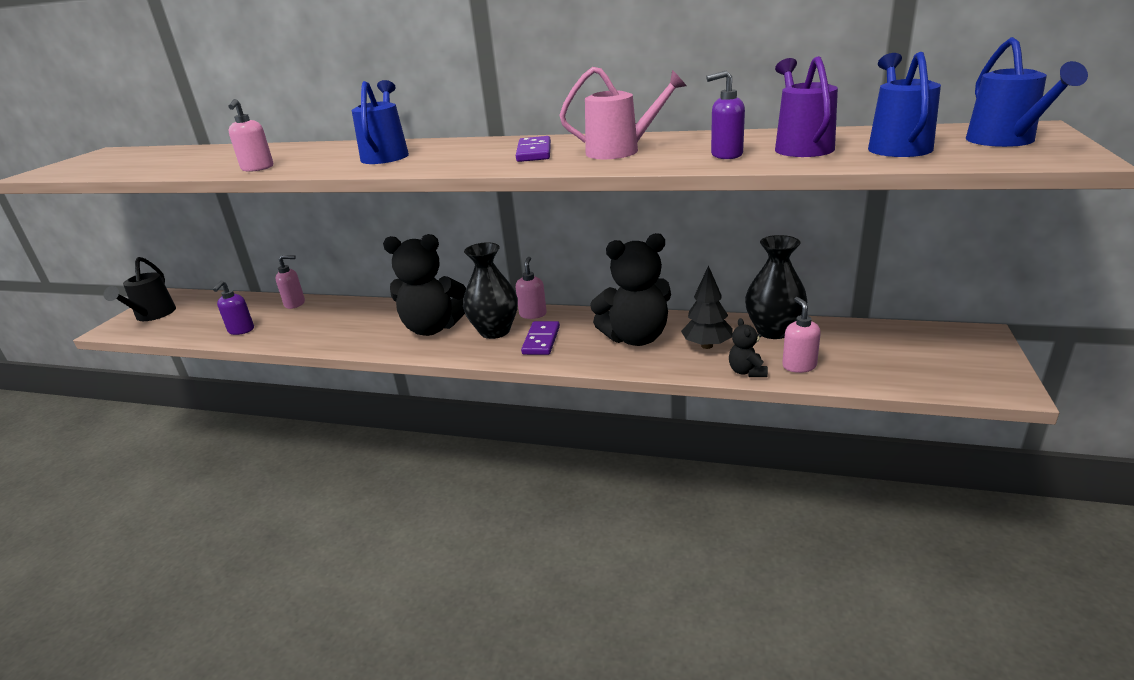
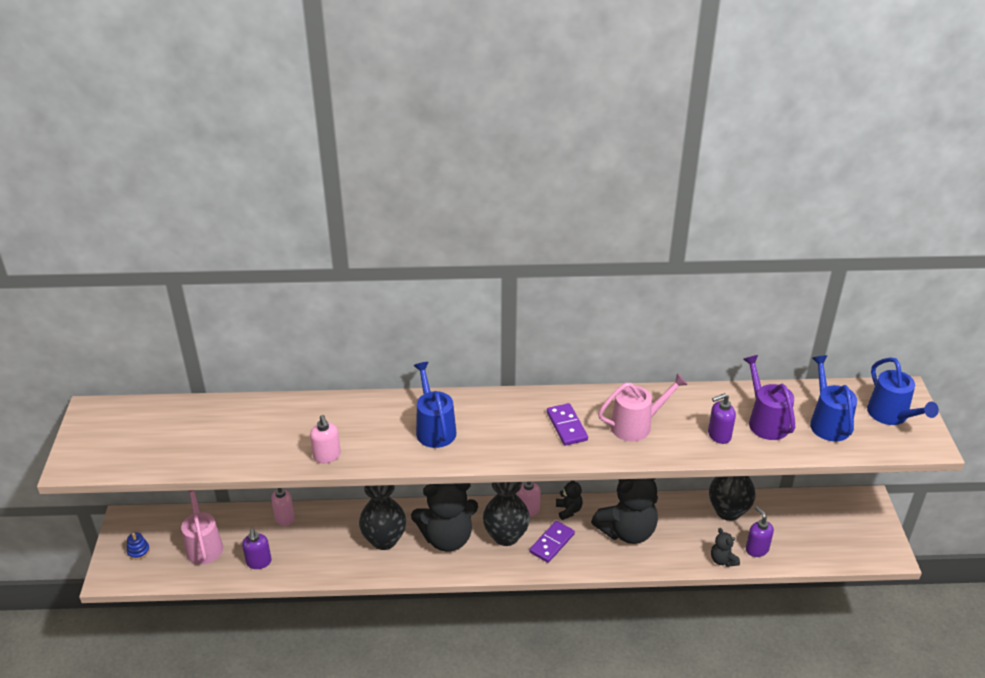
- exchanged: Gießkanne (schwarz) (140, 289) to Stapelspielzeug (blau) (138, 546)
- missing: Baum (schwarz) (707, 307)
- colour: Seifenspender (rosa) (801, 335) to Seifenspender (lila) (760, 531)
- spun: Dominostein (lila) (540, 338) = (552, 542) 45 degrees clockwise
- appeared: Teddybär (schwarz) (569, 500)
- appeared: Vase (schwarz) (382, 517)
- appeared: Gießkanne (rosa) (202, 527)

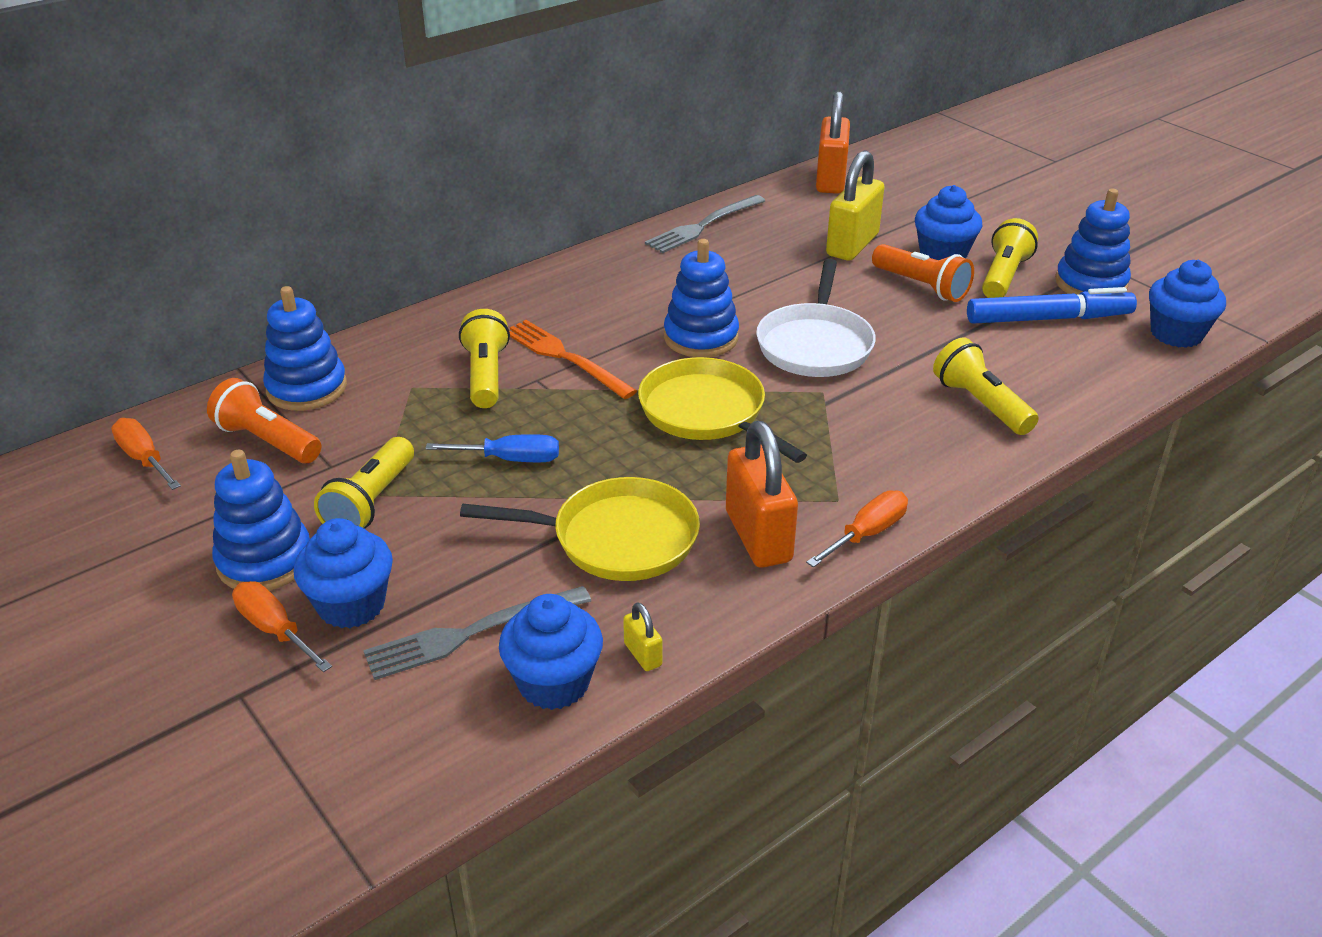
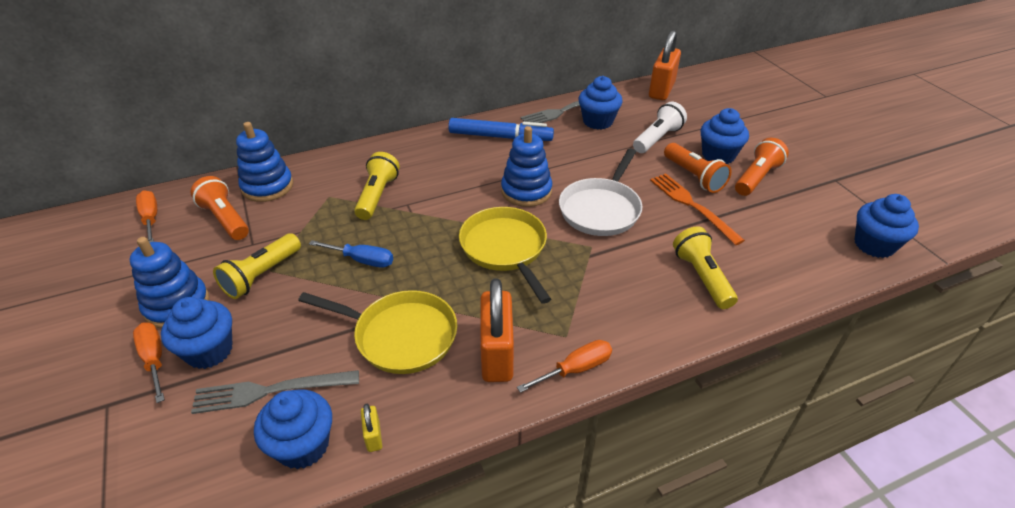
- exchanged: Vorhängeschloss (gelb) (855, 205) to Taschenlampe (weiß) (660, 127)
- missing: Stapelspielzeug (blau) (1093, 242)
- colour: Taschenlampe (gelb) (1010, 258) to Taschenlampe (orange) (762, 167)
- relocated: Filzstift (blau) (1052, 305) to (501, 129)
- relocated: Gabel (orange) (573, 359) to (697, 209)
- appeared: Muffin (blau) (601, 103)

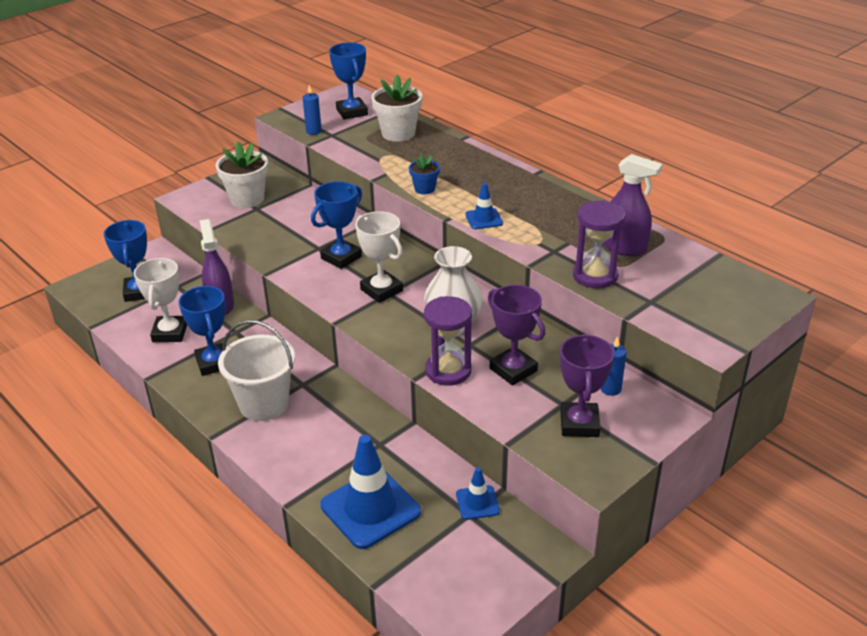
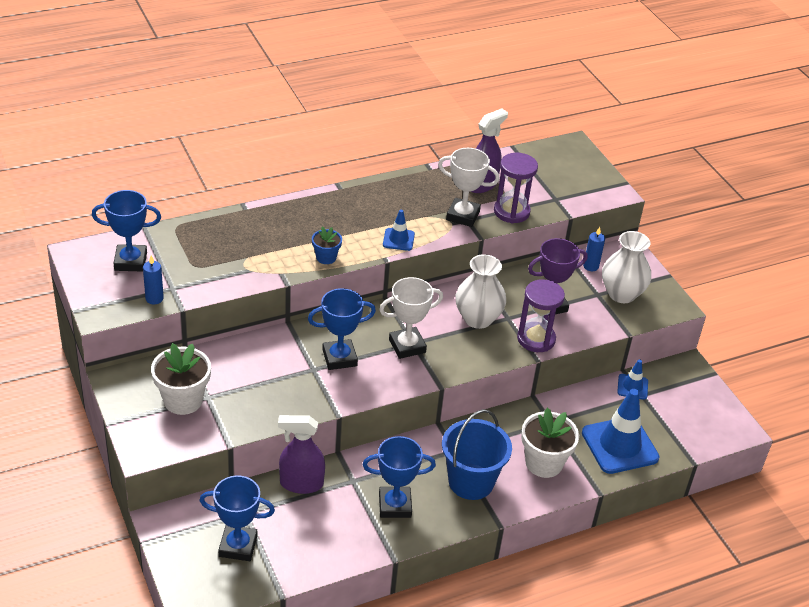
- relocated: Blumentopf (weiß) (397, 108) to (550, 443)
- spun: Pokal (blau) (336, 225) = (342, 329) 75 degrees counterclockwise
- relocated: Pokal (weiß) (160, 300) to (469, 187)
- colour: Eimer (weiß) (256, 370) to Eimer (blau) (477, 454)
- exchanged: Pokal (lila) (587, 385) to Vase (weiß) (626, 267)

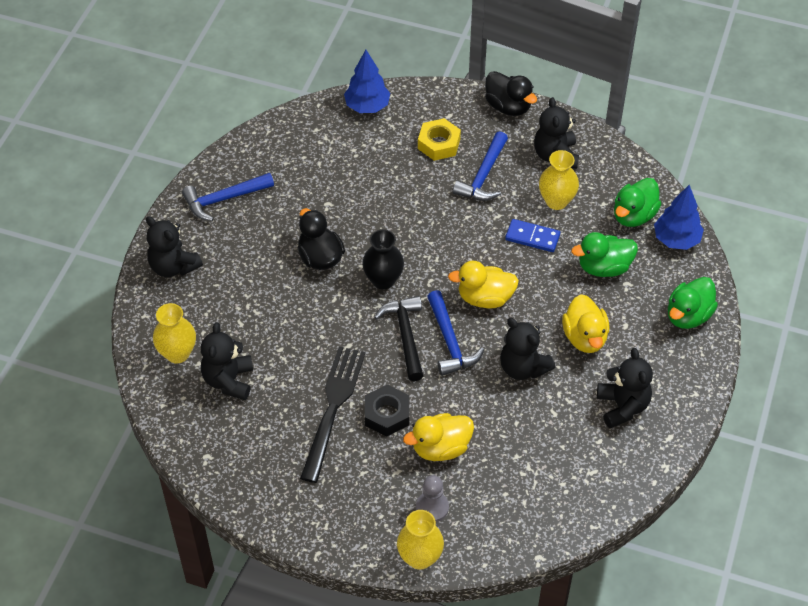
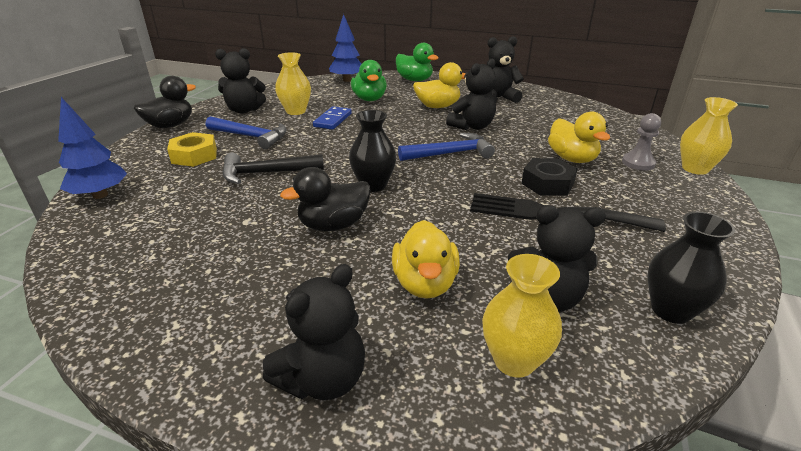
- missing: Hammer (blau) (228, 197)
- missing: Ente (grün) (637, 202)
- relocated: Ente (gelb) (483, 284) to (426, 259)
- relocated: Hammer (schwarz) (398, 338) to (273, 168)
- appeared: Vase (schwarz) (691, 267)

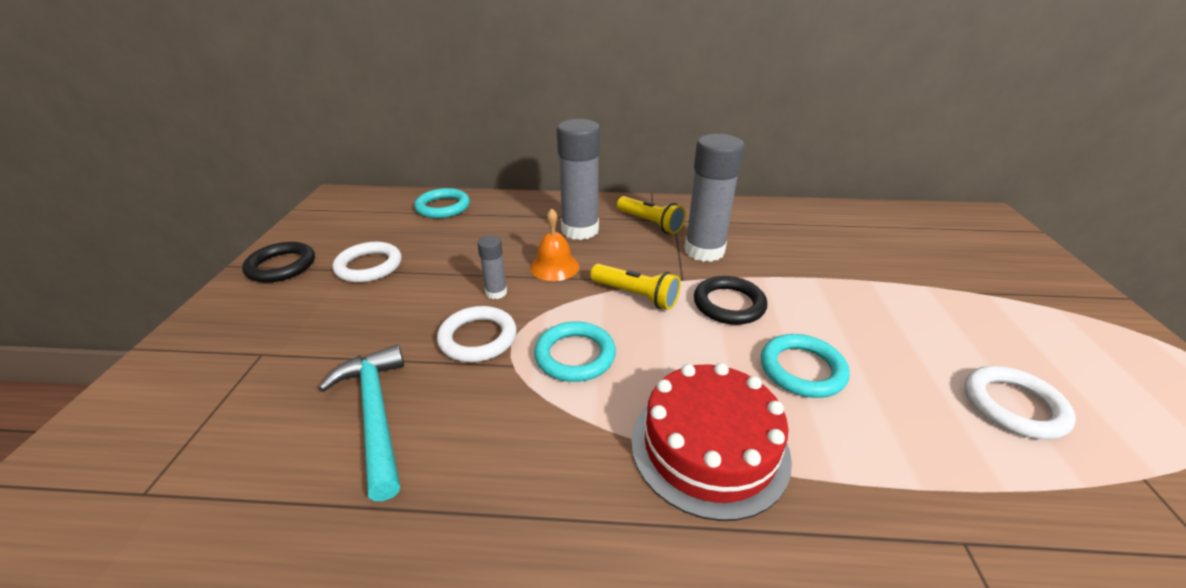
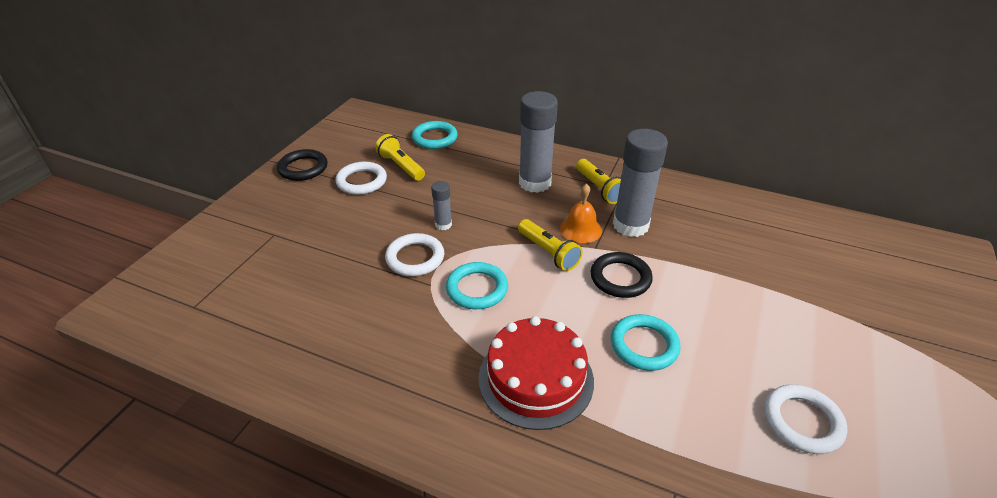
- relocated: Glocke (orange) (554, 244) to (581, 213)
- missing: Hammer (türkis) (361, 422)
- appeared: Taschenlampe (gelb) (400, 157)

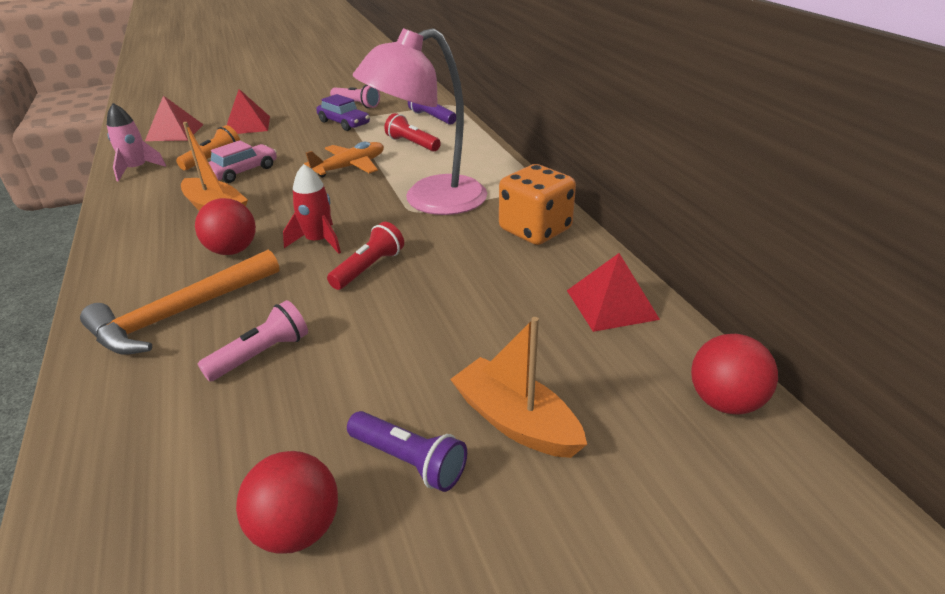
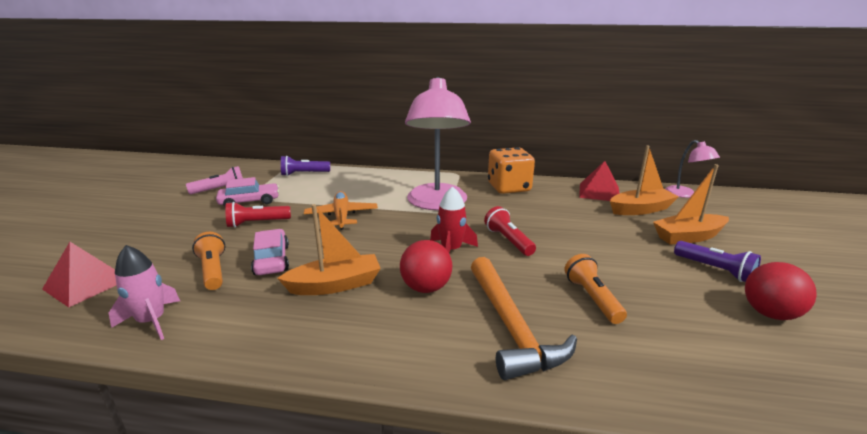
- missing: Pyramide (rot) (248, 111)
- colour: Auto (lila) (343, 112) to Auto (rosa) (247, 191)
- relocated: Taschenlampe (rot) (412, 132) to (258, 215)
- colour: Taschenlampe (rosa) (253, 341) to Taschenlampe (orange) (595, 289)
- exchanged: Ball (rot) (734, 374) to Lampe (rosa) (692, 169)
- spun: Taschenlampe (lila) (407, 451) = (717, 261) 75 degrees clockwise
- appeared: Boot (orange) (644, 180)

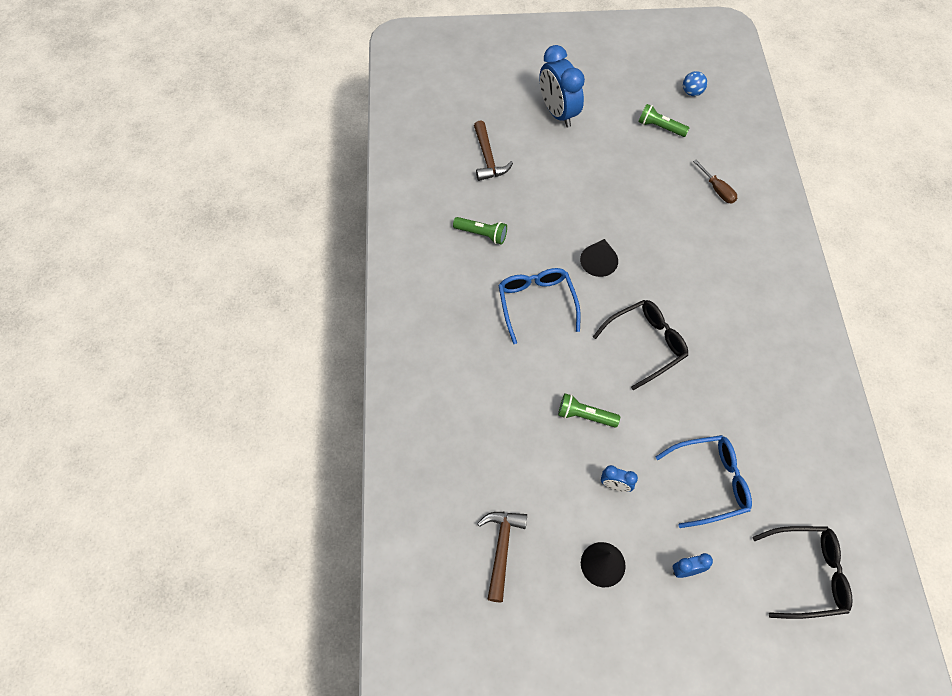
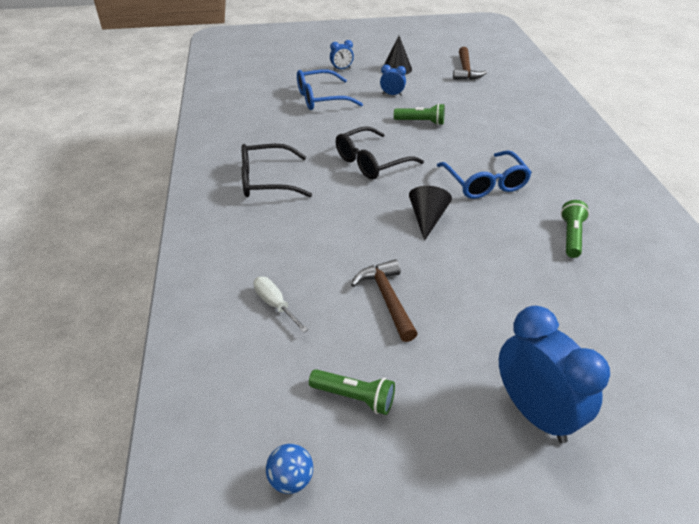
- relocated: Hammer (braun) (493, 151) to (384, 300)
- colour: Schraubenzieher (braun) (715, 182) to Schraubenzieher (weiß) (281, 305)
- spun: Taschenlampe (grün) (480, 231) = (575, 229) 90 degrees clockwise
- relocated: Brille (schwarz) (802, 572) to (277, 170)

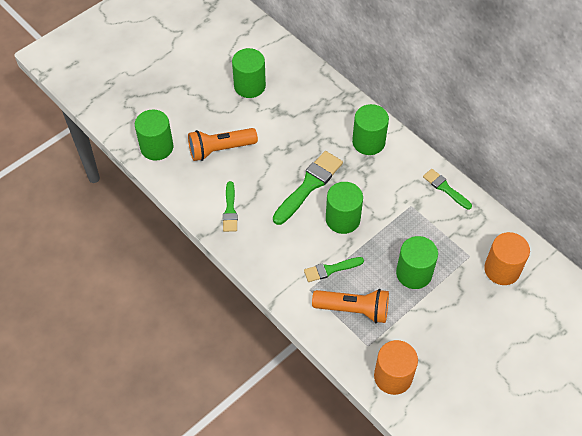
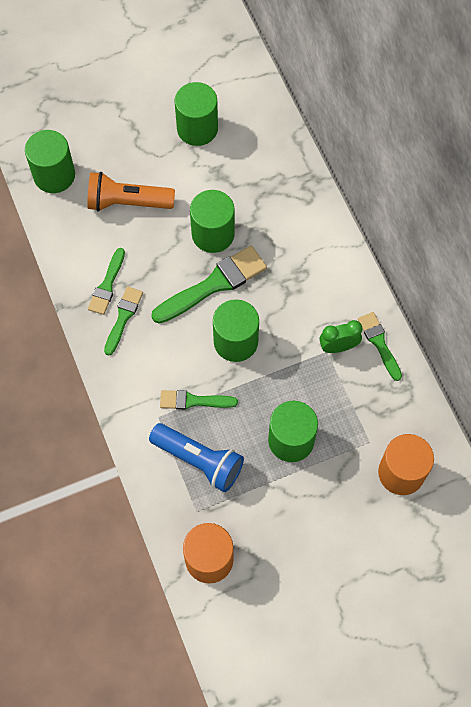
- relocated: Vollzylinder (grün) (370, 129) to (212, 221)
- colour: Taschenlampe (orange) (350, 306) to Taschenlampe (blau) (196, 457)
- appeared: Pinsel (grün) (123, 321)
- appeared: Wecker (grün) (340, 336)

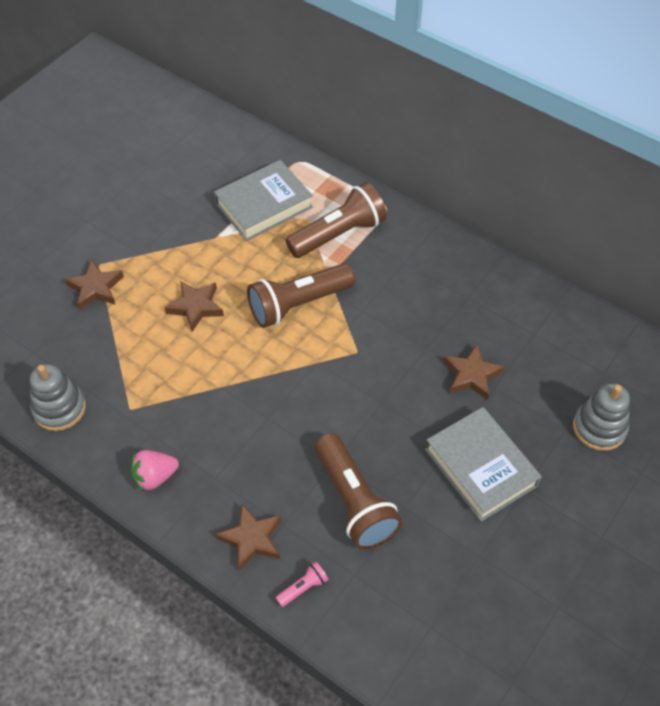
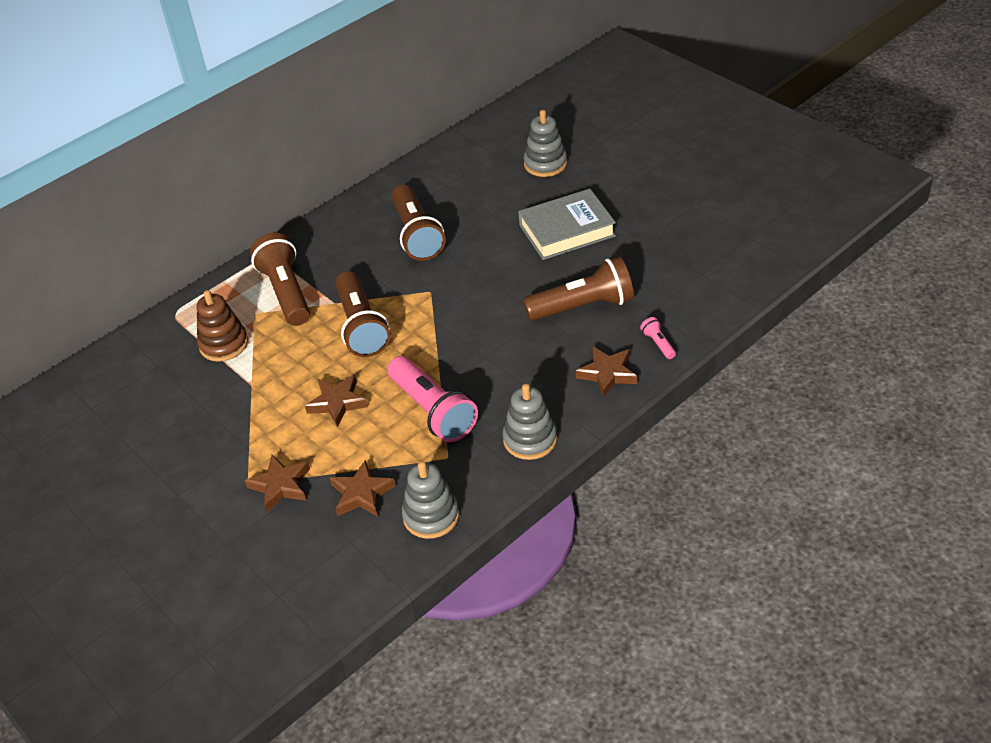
- exchanged: Buch (grau) (263, 200) to Stapelspielzeug (braun) (222, 326)
- relocated: Stern (braun) (474, 372) to (363, 488)
- exchanged: Erdbeere (rosa) (155, 470) to Stapelspielzeug (grau) (529, 422)
- appeared: Taschenlampe (braun) (419, 223)
- appeared: Taschenlampe (rosa) (432, 399)

